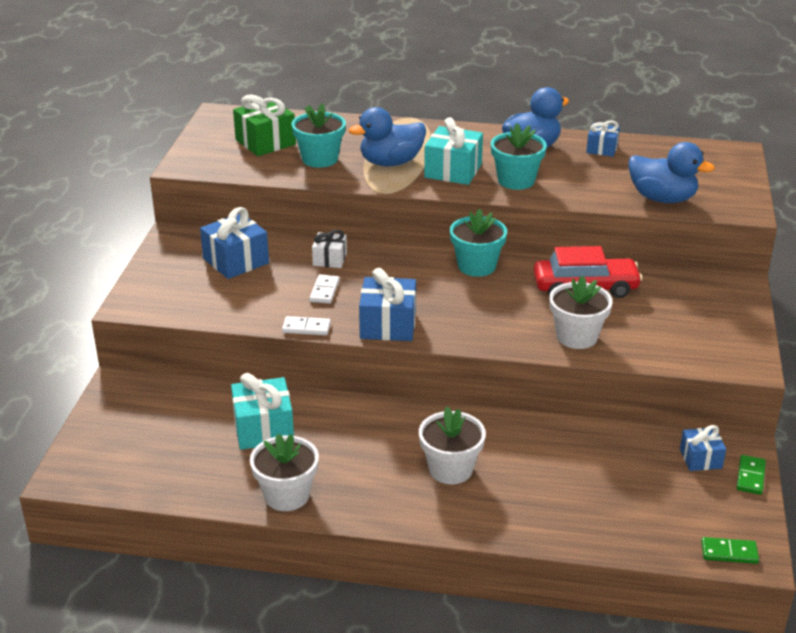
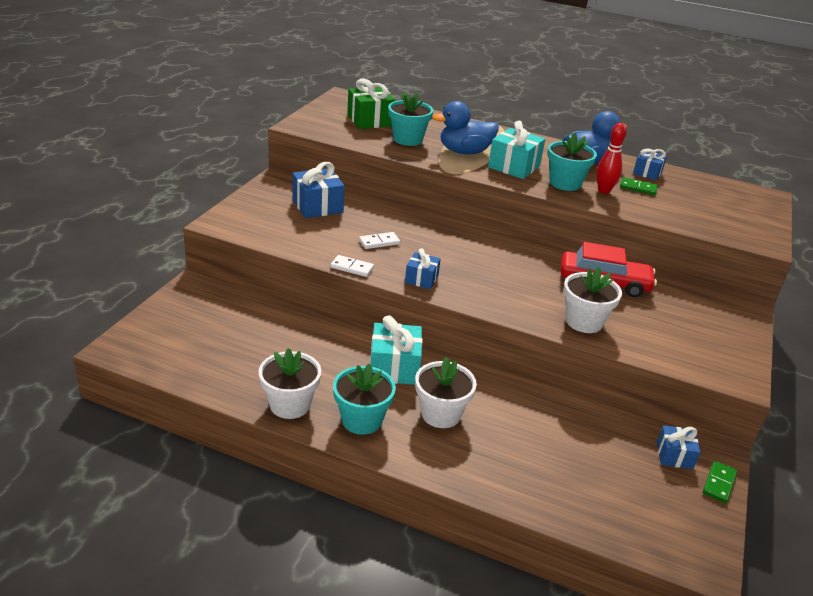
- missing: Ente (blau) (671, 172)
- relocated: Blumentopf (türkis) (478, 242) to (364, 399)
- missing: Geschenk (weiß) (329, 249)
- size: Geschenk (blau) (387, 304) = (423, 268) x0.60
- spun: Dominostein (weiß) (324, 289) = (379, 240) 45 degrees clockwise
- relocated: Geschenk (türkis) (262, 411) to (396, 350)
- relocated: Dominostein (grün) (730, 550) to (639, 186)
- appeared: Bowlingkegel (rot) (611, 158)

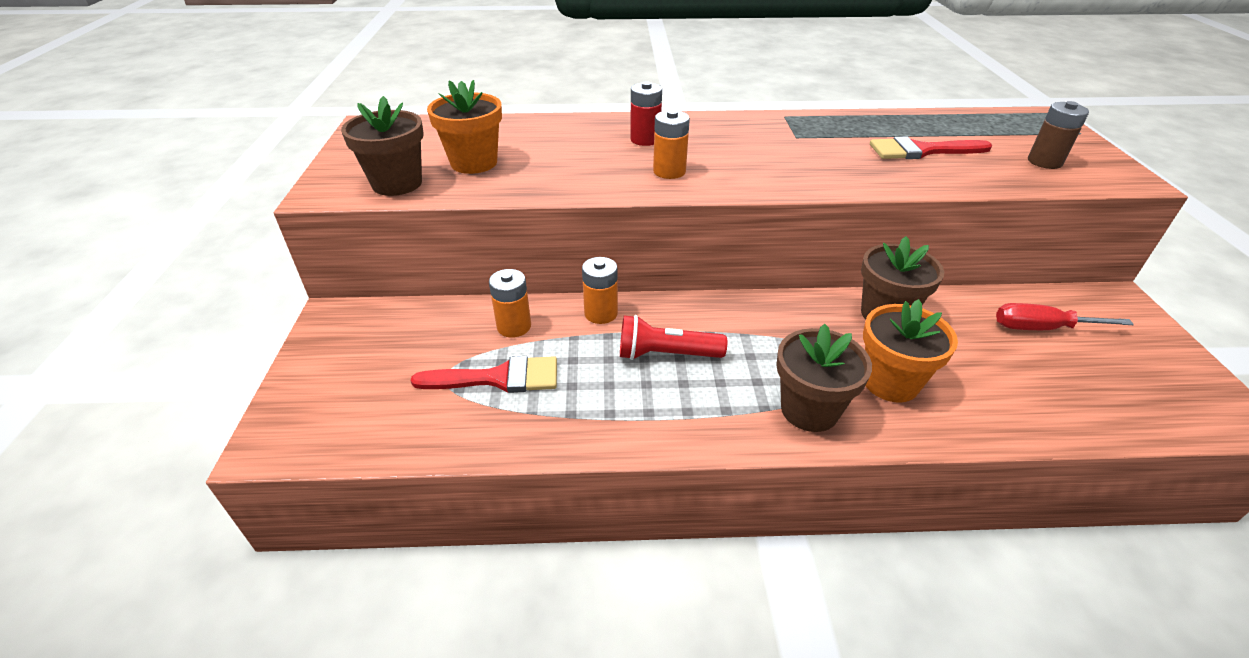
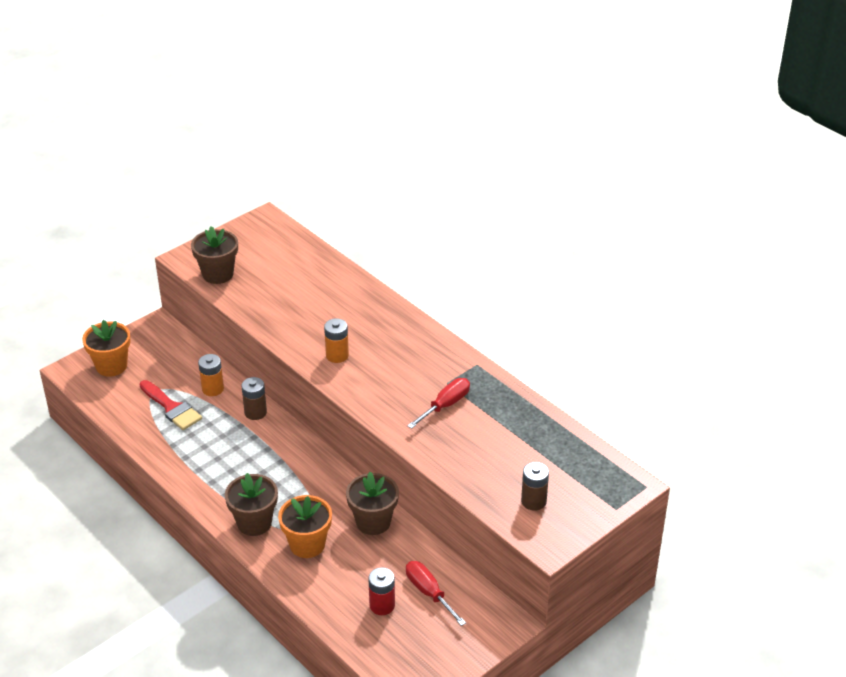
- relocated: Blumentopf (orange) (464, 127) to (106, 348)
- relocated: Batterie (rot) (646, 114) to (381, 591)
- missing: Pinsel (rot) (931, 147)
- colour: Batterie (orange) (600, 290) to Batterie (braun) (254, 398)
- missing: Taschenlampe (rot) (673, 337)
- appeared: Schraubenzieher (rot) (438, 403)

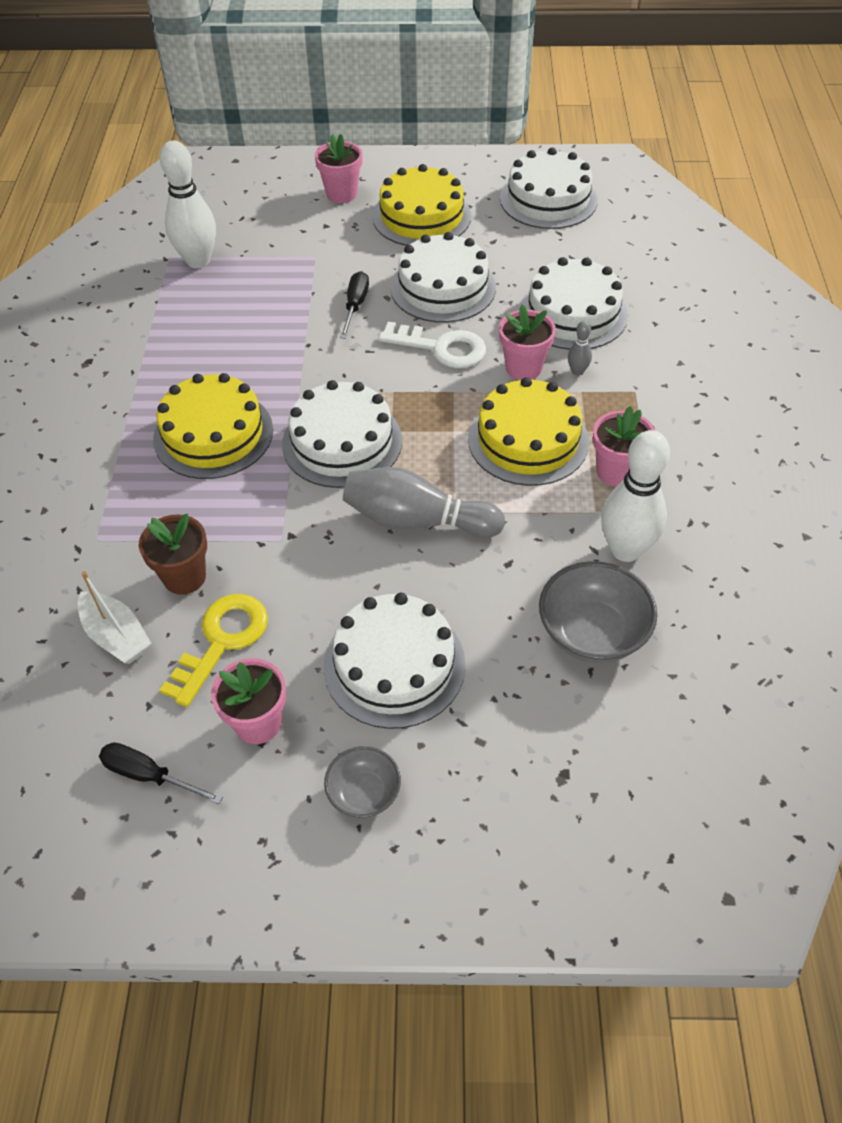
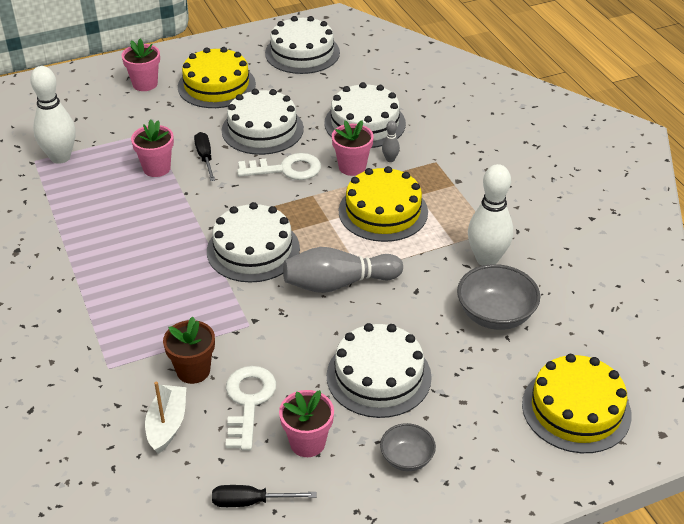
- relocated: Kuchen (gelb) (213, 426) to (577, 403)
- relocated: Blumentopf (rosa) (624, 446) to (152, 148)
- spun: Boot (weiß) (115, 617) = (165, 418) 105 degrees counterclockwise
- colour: Schlüssel (gelb) (214, 650) to Schlüssel (weiß) (250, 408)

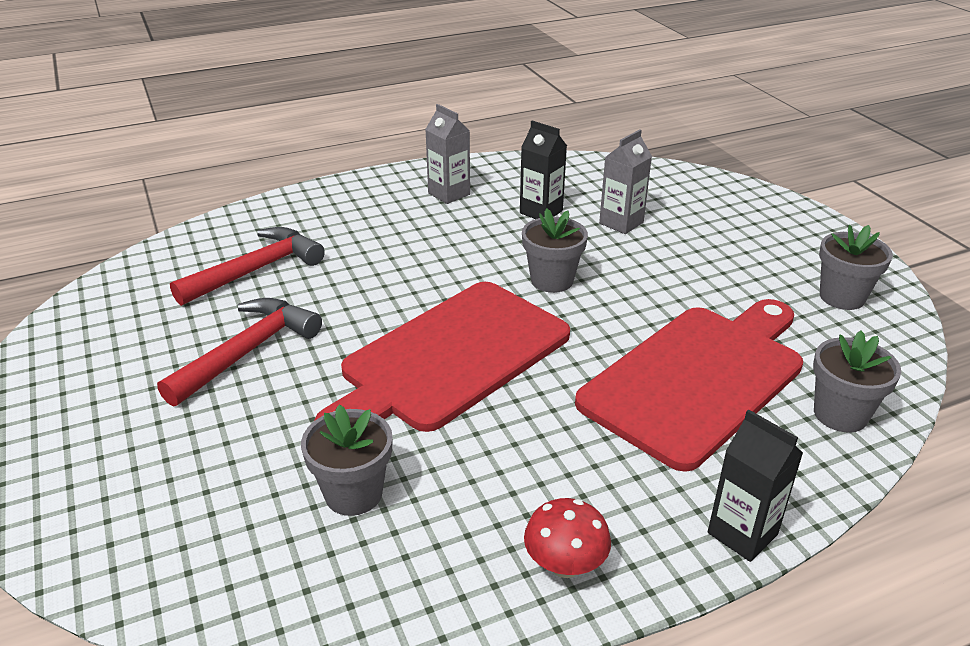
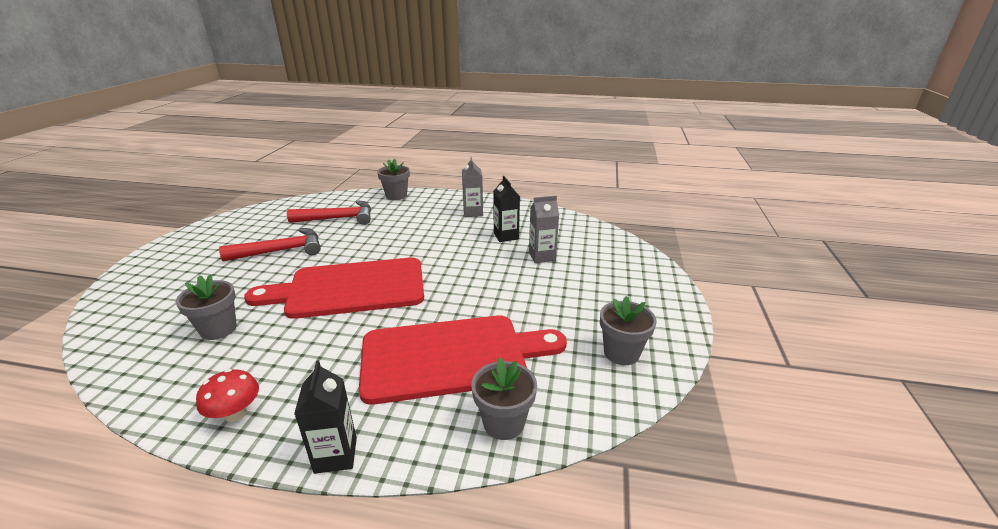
- relocated: Blumentopf (grau) (555, 250) to (393, 179)

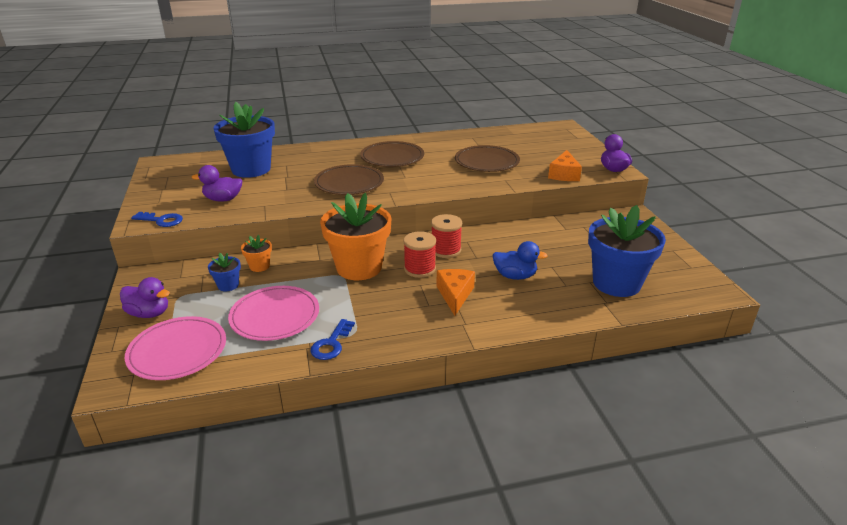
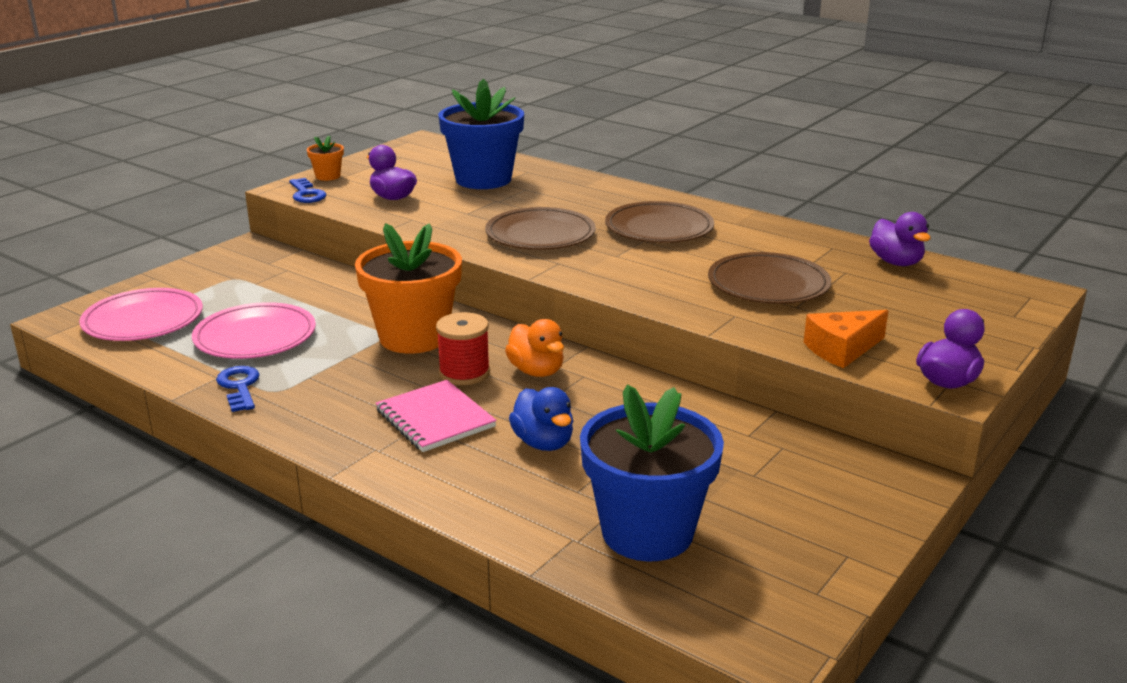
- exchanged: Garnrolle (rot) (446, 236) to Ente (orange) (534, 348)
- relocated: Blumentopf (orange) (256, 253) to (325, 158)
- missing: Blumentopf (blau) (224, 272)
- exchanged: Käse (orange) (456, 292) to Notizbuch (rosa) (436, 416)
- relocated: Ente (lila) (145, 297) to (900, 239)
- spun: Schlüssel (blau) (332, 339) = (238, 389) 90 degrees clockwise

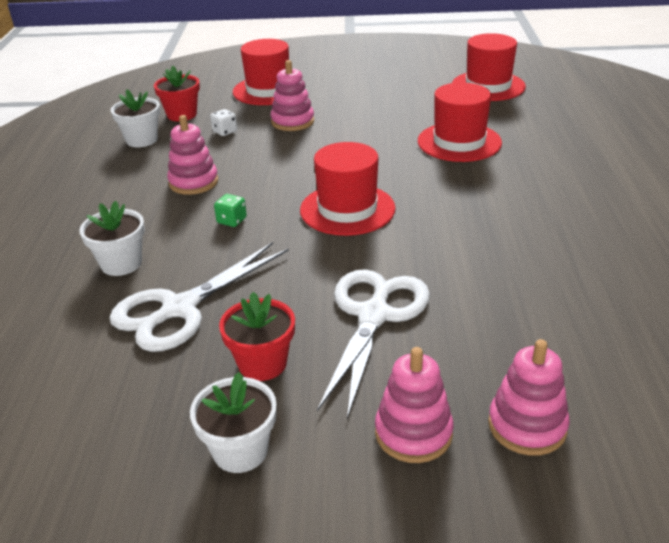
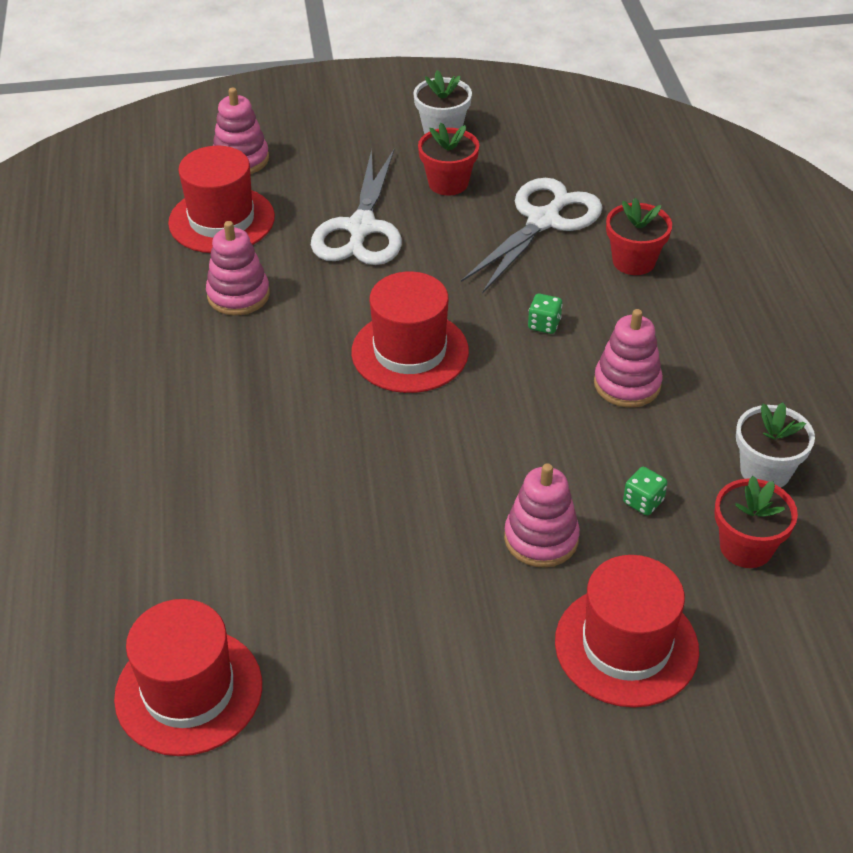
- relocated: Hut (rot) (460, 122) to (221, 199)
- colour: Spielwürfel (weiß) (223, 122) to Spielwürfel (grün) (645, 491)
- colour: Blumentopf (weiß) (112, 238) to Blumentopf (rot) (639, 236)
- relocated: Stapelspielzeug (rosa) (414, 405) to (238, 268)

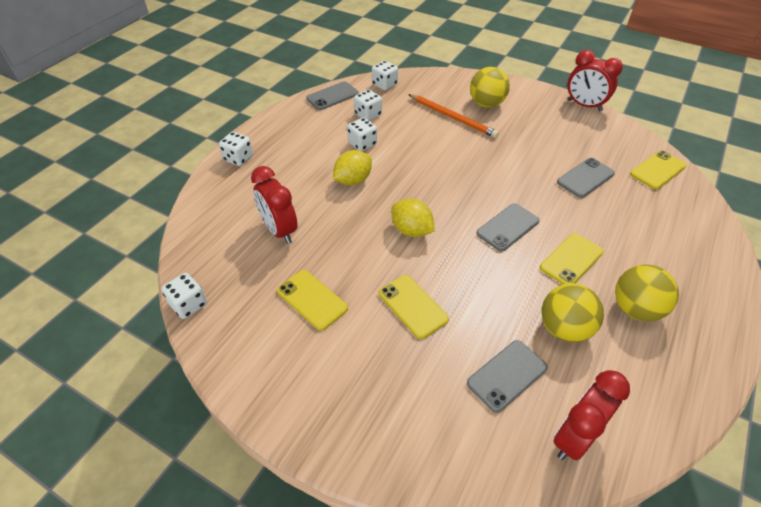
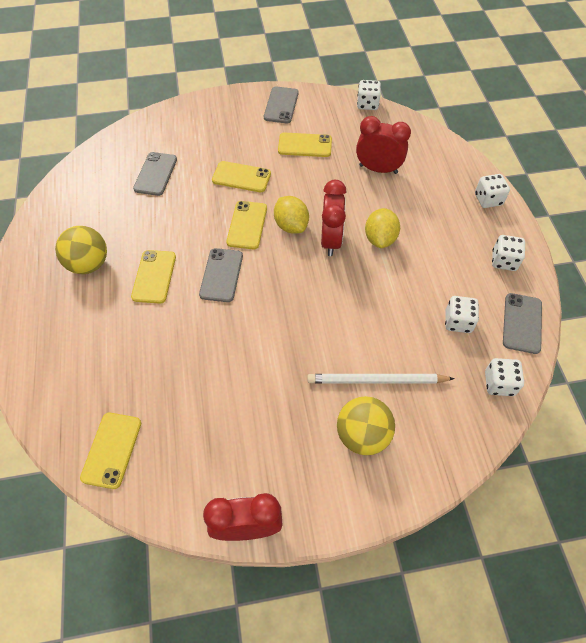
- colour: Bleistift (orange) (453, 116) to Bleistift (weiß) (381, 379)
- relocated: Spielwürfel (weiß) (362, 134) to (508, 253)
- relocated: Handy (grau) (586, 178) to (281, 105)
- spun: Zitrone (gelb) (413, 218) = (291, 215) 60 degrees clockwise
- missing: Ball (gelb) (573, 313)
- relocated: Wecker (rot) (591, 415) to (333, 218)
- appeared: Handy (gelb) (246, 225)

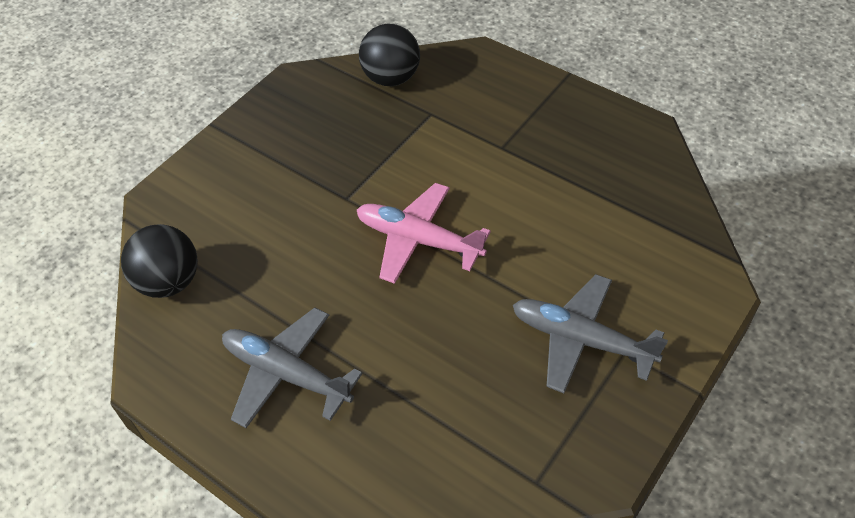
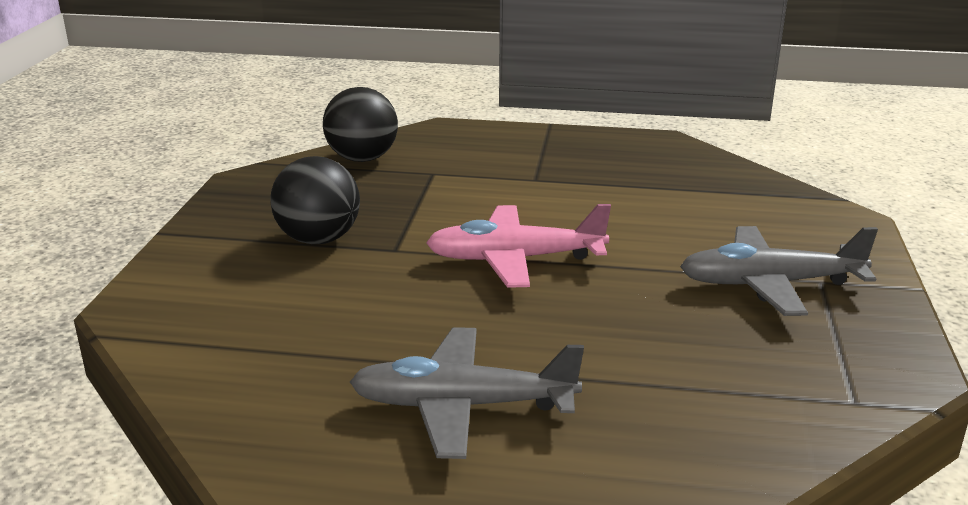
- relocated: Ball (schwarz) (159, 261) to (315, 200)

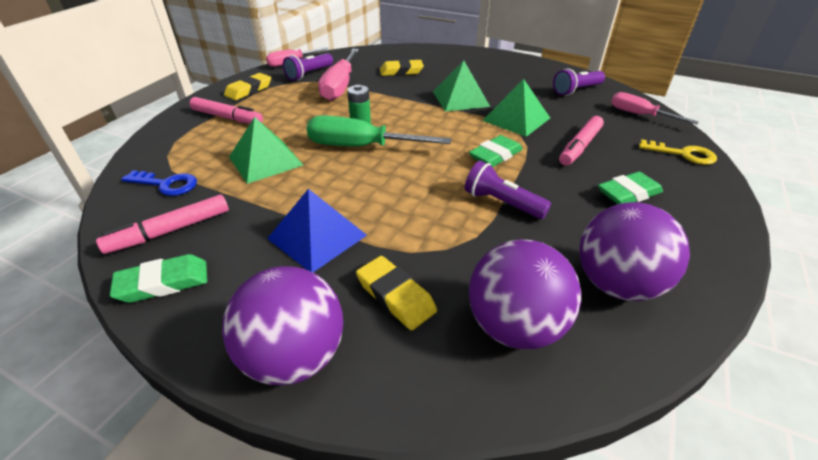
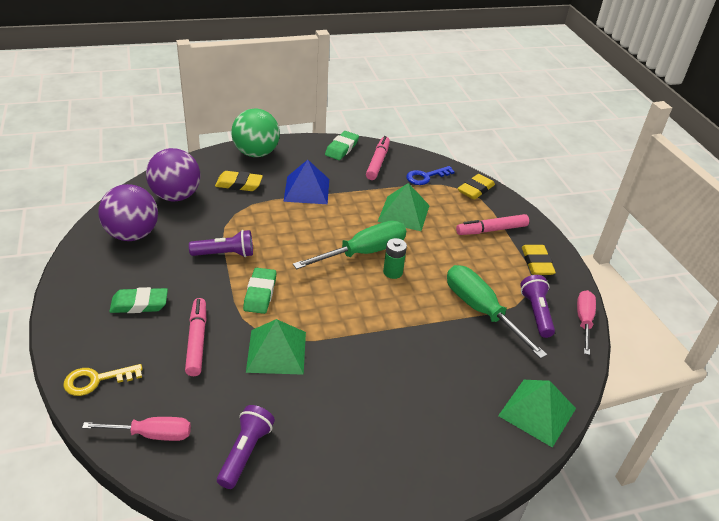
- colour: Schraubenzieher (rosa) (338, 75) to Schraubenzieher (grün) (497, 312)
- relocated: Radiergummi (gelb) (402, 67) to (476, 187)
- relocated: Pyramide (grün) (461, 86) to (537, 414)
- spun: Radiergummi (grün) (630, 188) = (138, 300) 60 degrees clockwise
- colour: Ball (lila) (282, 325) to Ball (grün) (255, 132)

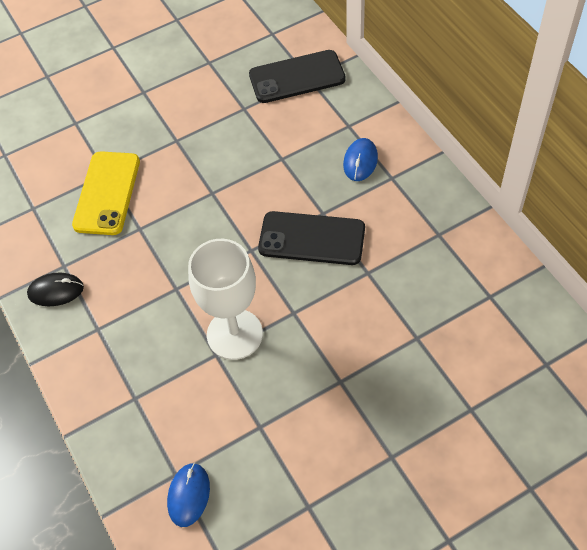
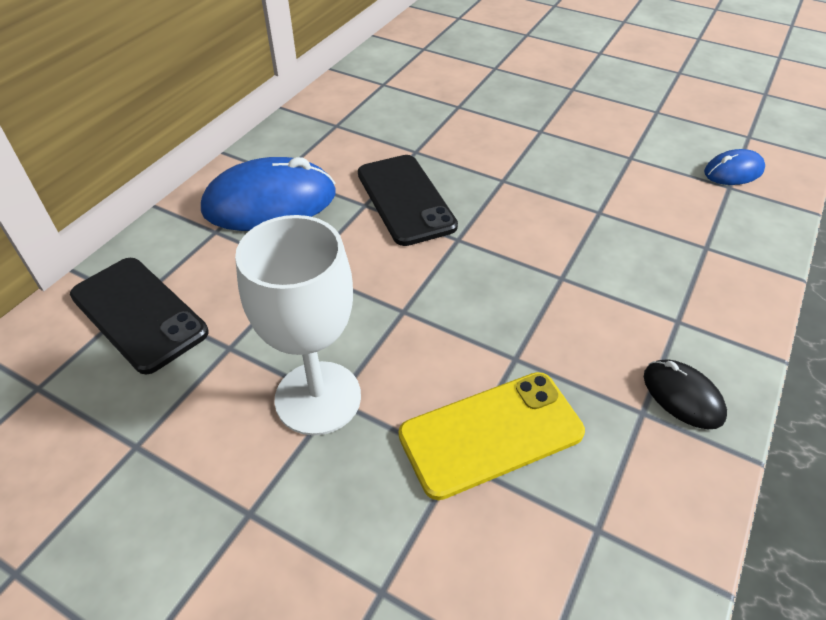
- size: Computermaus (blau) (360, 159) = (268, 194) x1.95
- relocated: Kelch (weiß) (225, 299) to (298, 325)

